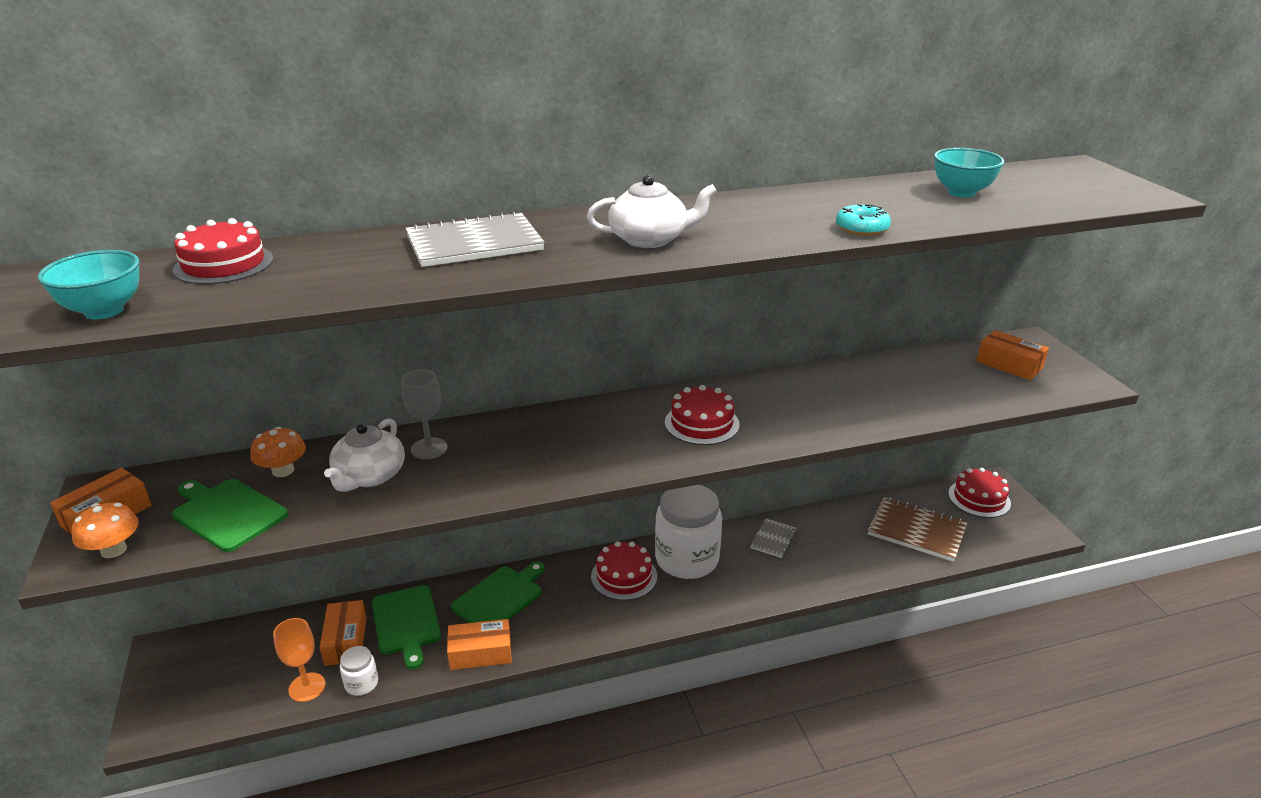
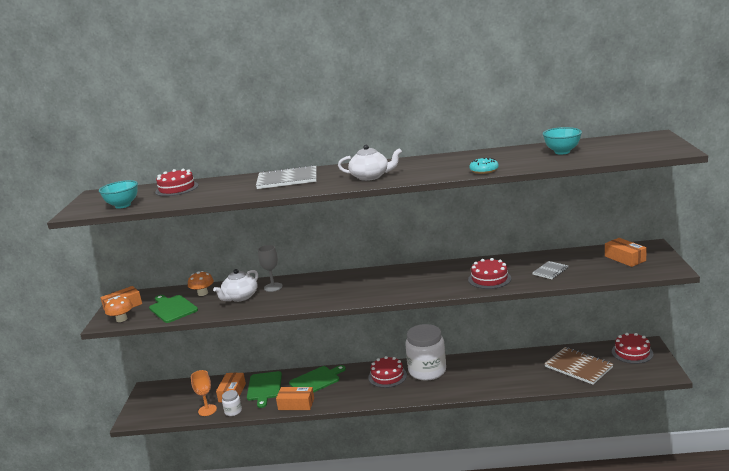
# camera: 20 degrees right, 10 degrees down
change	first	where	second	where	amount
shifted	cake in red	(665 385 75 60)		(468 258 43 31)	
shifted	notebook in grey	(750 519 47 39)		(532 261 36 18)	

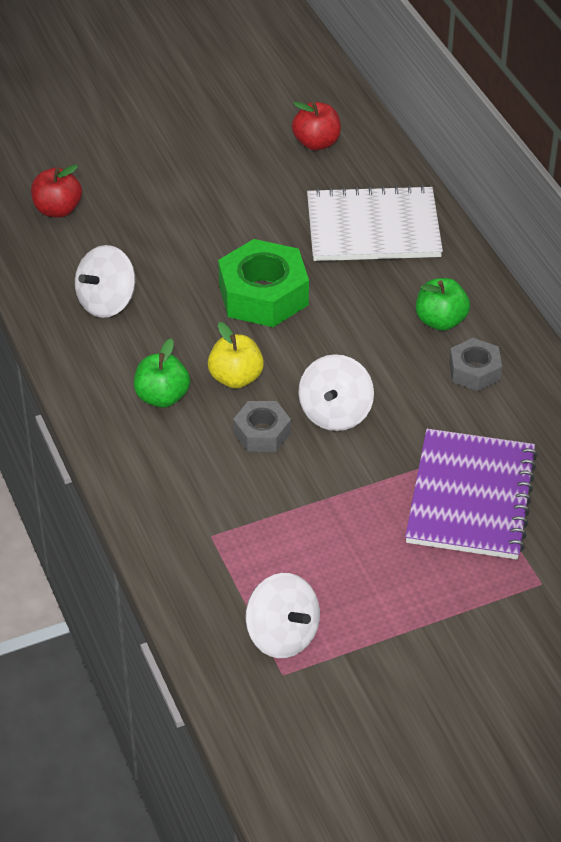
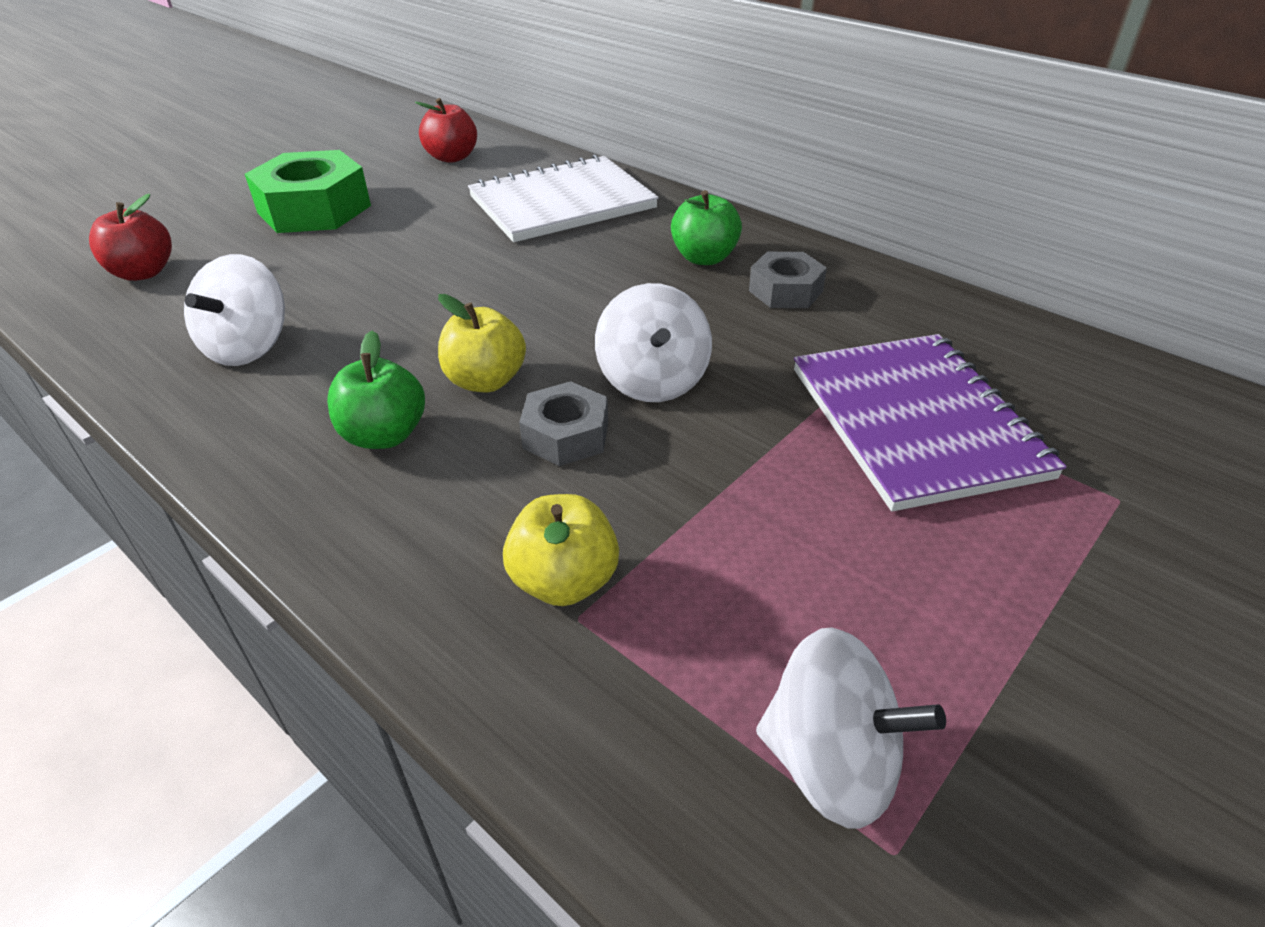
# camera: 25 degrees left, 5 degrees down
change	first	where	second	where	amount
new			apple in yellow	(503 494 116 112)	
shifted	nut in green	(218 239 91 88)		(245 150 126 83)	

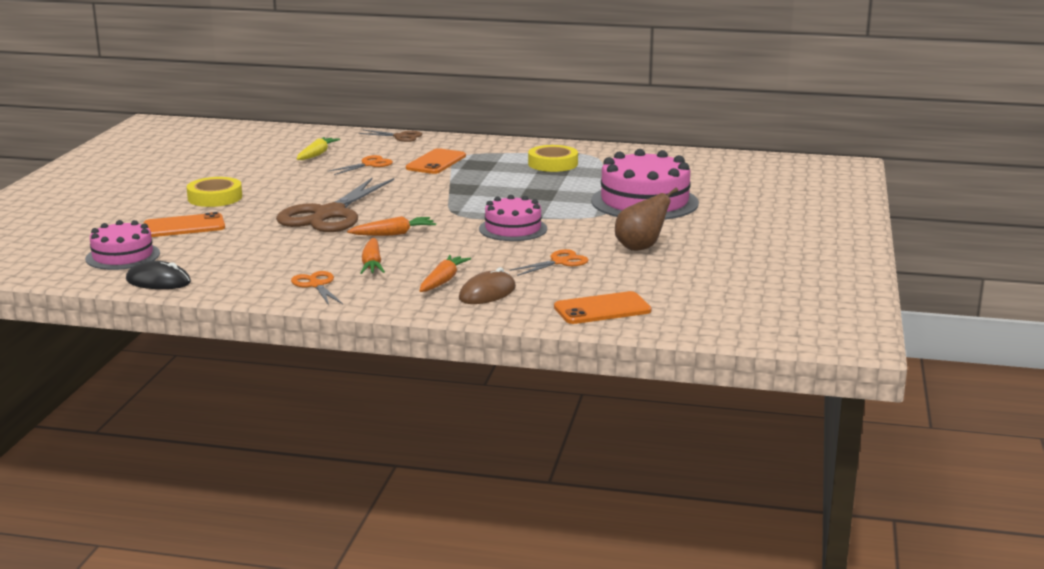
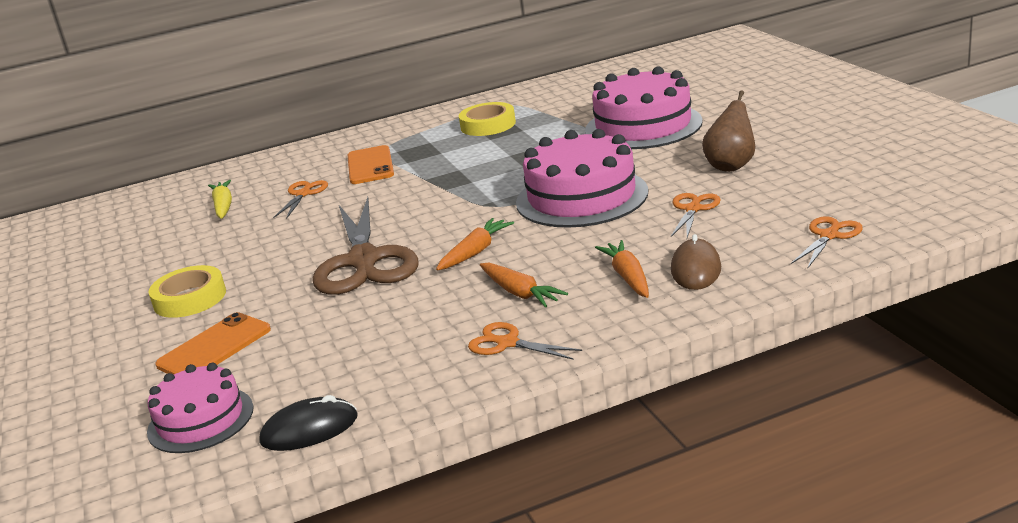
# camera: 30 degrees left, 5 degrees up
change	first	where	second	where	amount
gone	scissors in brown	(359 130 63 12)			
swapped	phone in orange	(554 291 97 33)	scissors in orange	(791 216 72 52)	
scaled	cake in pink	(479 195 68 46)		(516 129 132 99)	x1.65

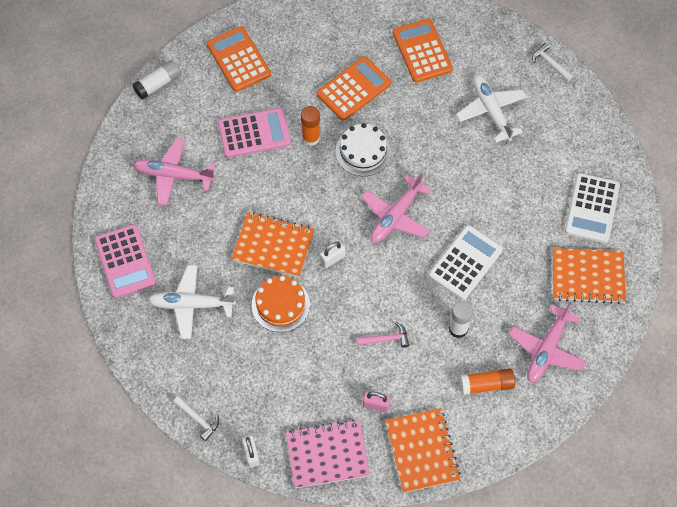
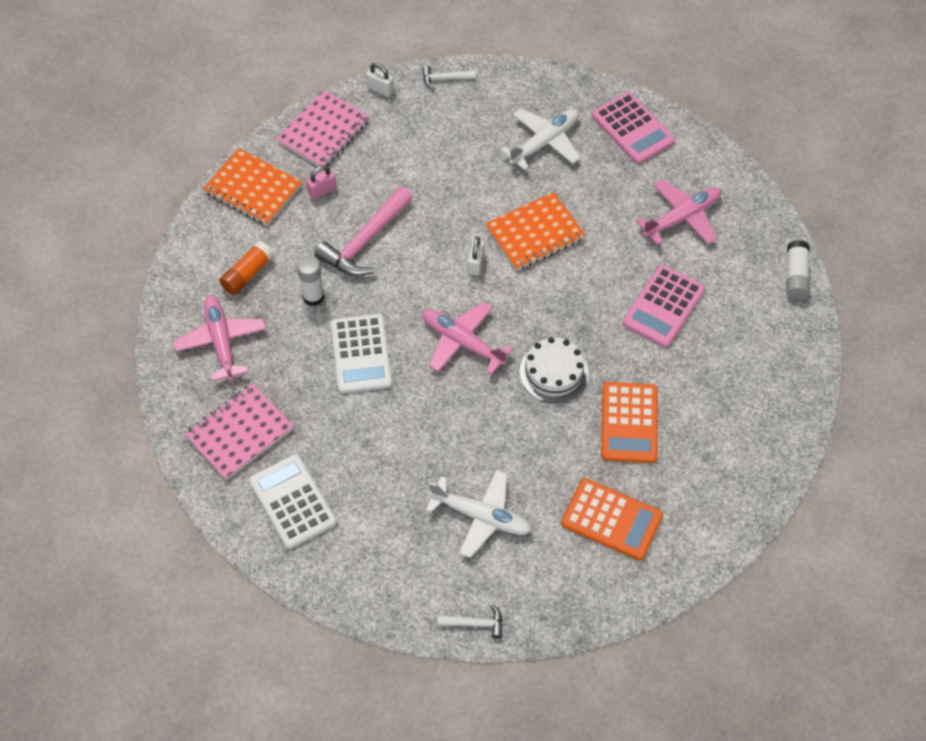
# camera: 135 degrees right, 5 degrees down
change	first	where	second	where	amount
gone	calculator in orange	(207 26 64 66)			
gone	cake in orange	(252 276 58 56)			
gone	glue stick in orange	(301 106 19 40)			
repainted	notebook in orange	(553 248 73 56)	notebook in pink	(185 383 109 97)	
rotated	calculator in pink	(94 224 62 74)		(592 92 83 72)	150 degrees counterclockwise
rotated	plane in pink	(362 172 70 71)		(422 302 91 73)	45 degrees counterclockwise
scaled	hammer in pink	(356 322 53 26)		(314 186 99 90)	x2.01

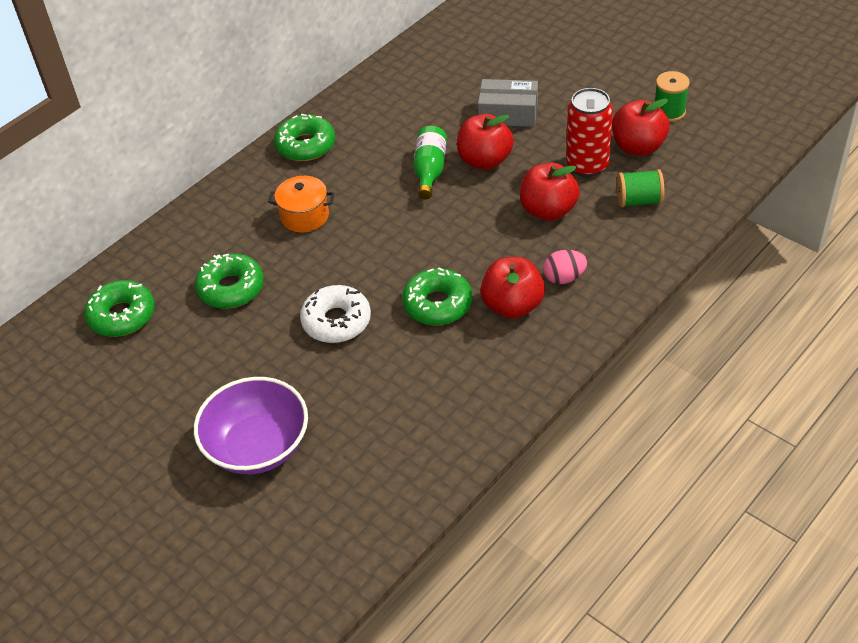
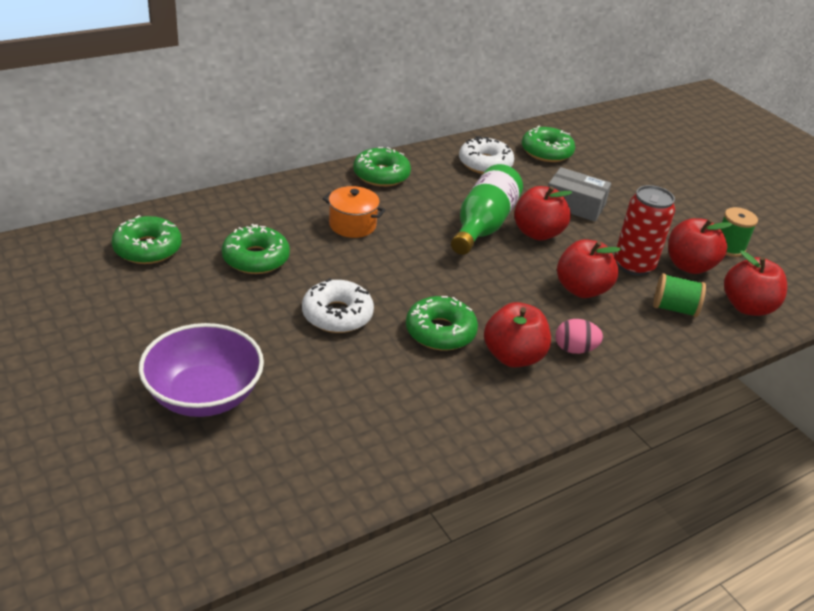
# camera: 10 degrees right, 10 degrees down
change	first	where	second	where	amount
new			donut in white	(459 136 55 38)	
new			donut in green	(522 126 53 36)	
new			apple in red	(724 251 63 65)	
scaled	bottle in green	(414 126 33 73)		(451 164 72 91)	x1.53

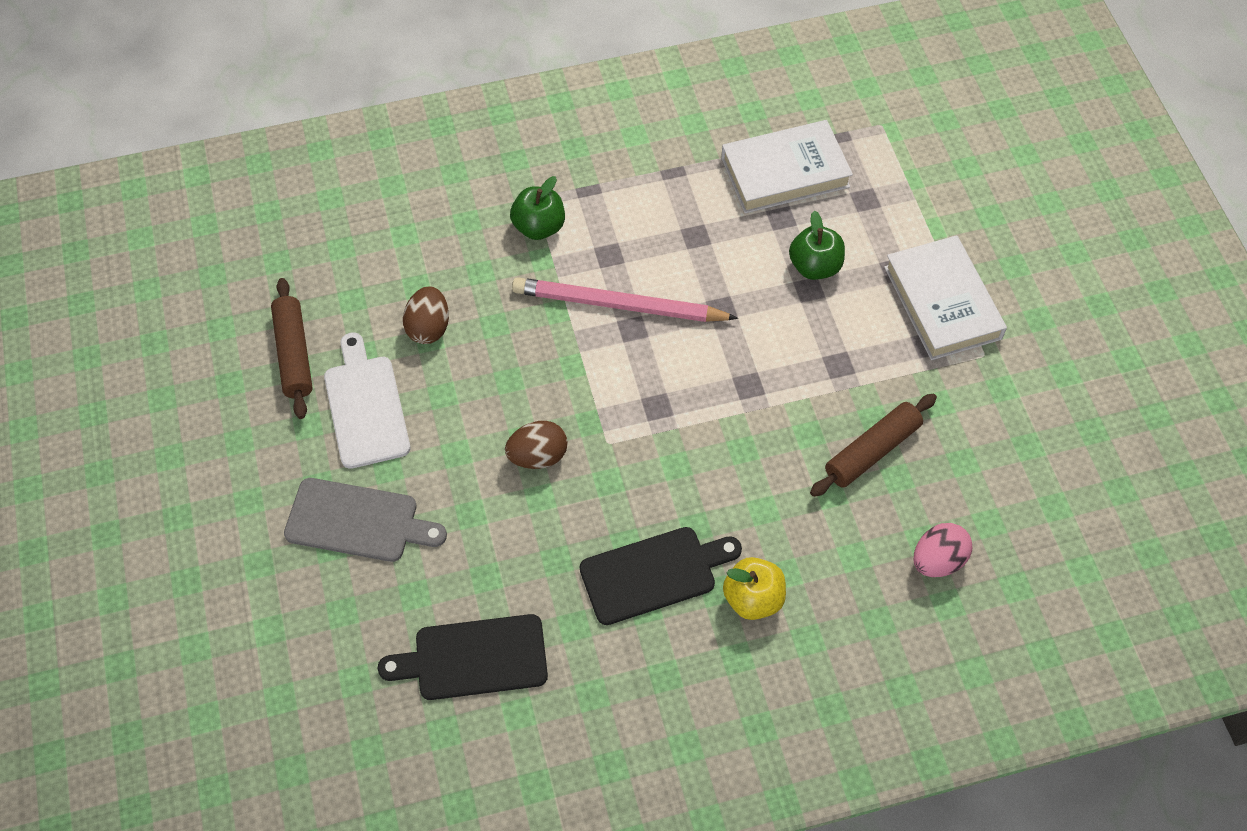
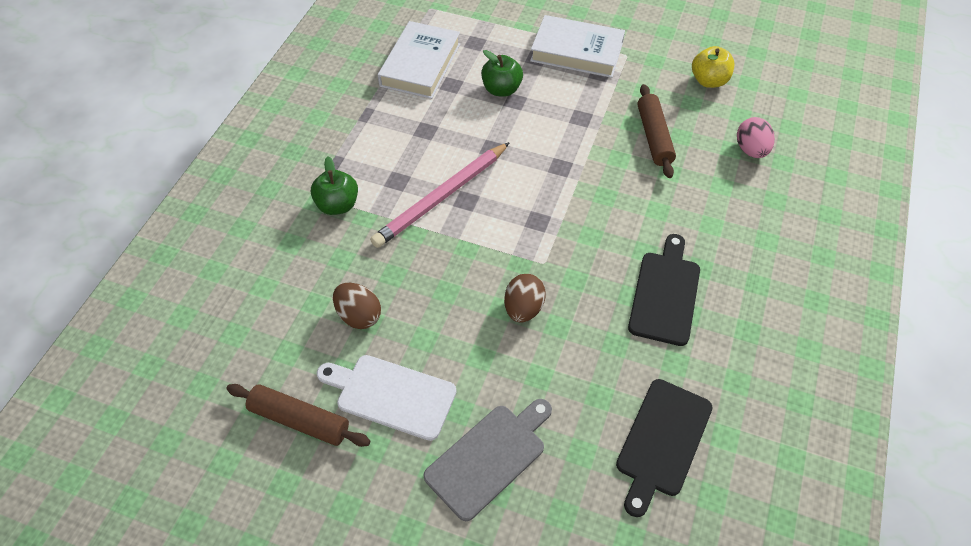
# camera: 55 degrees left, 5 degrees down
change	first	where	second	where	amount
shifted	apple in yellow	(723 557 63 63)		(692 46 42 42)	

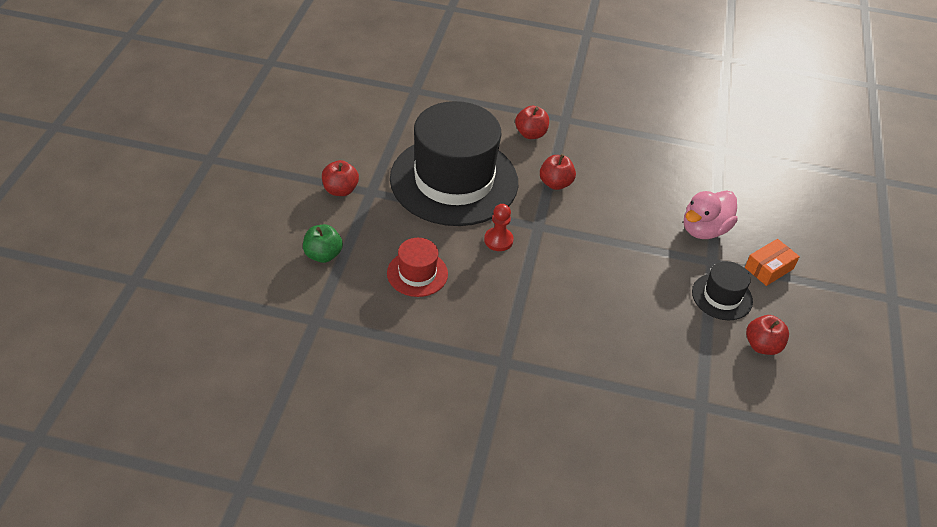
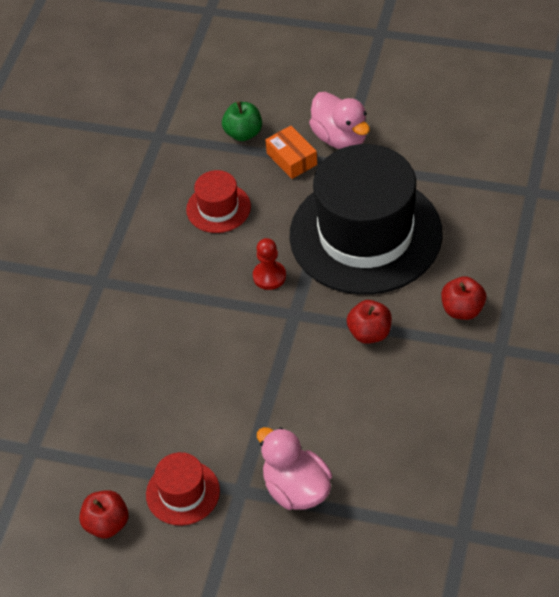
# camera: 100 degrees right, 5 degrees up
change	first	where	second	where	amount
shifted	box in orange	(745 239 55 47)		(265 126 52 53)	
swapped	apple in red	(322 160 37 36)	duck in pink	(309 92 61 57)	
repainted	hat in black	(692 261 61 59)	hat in red	(146 452 74 74)	

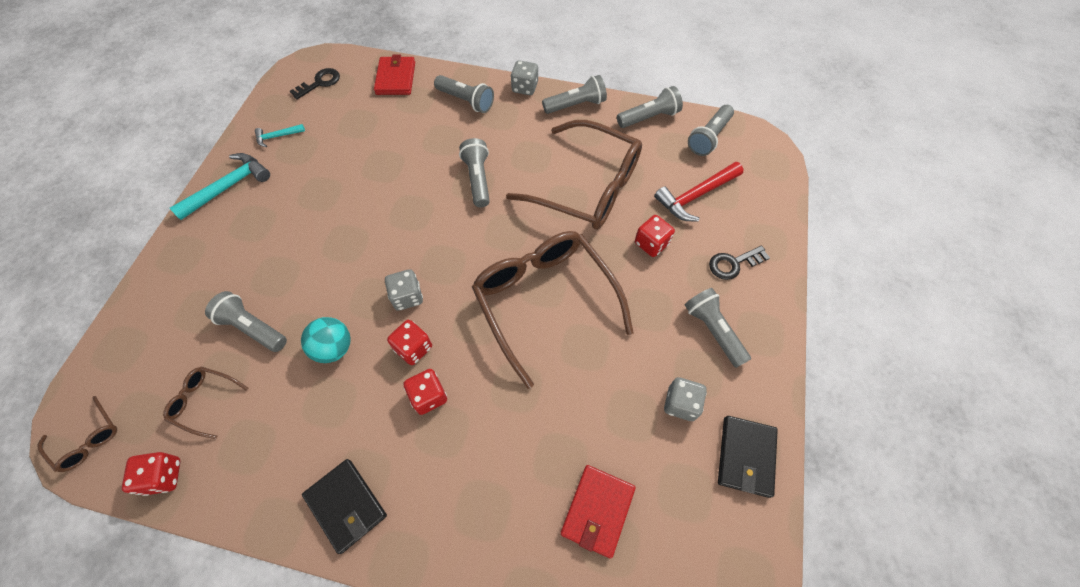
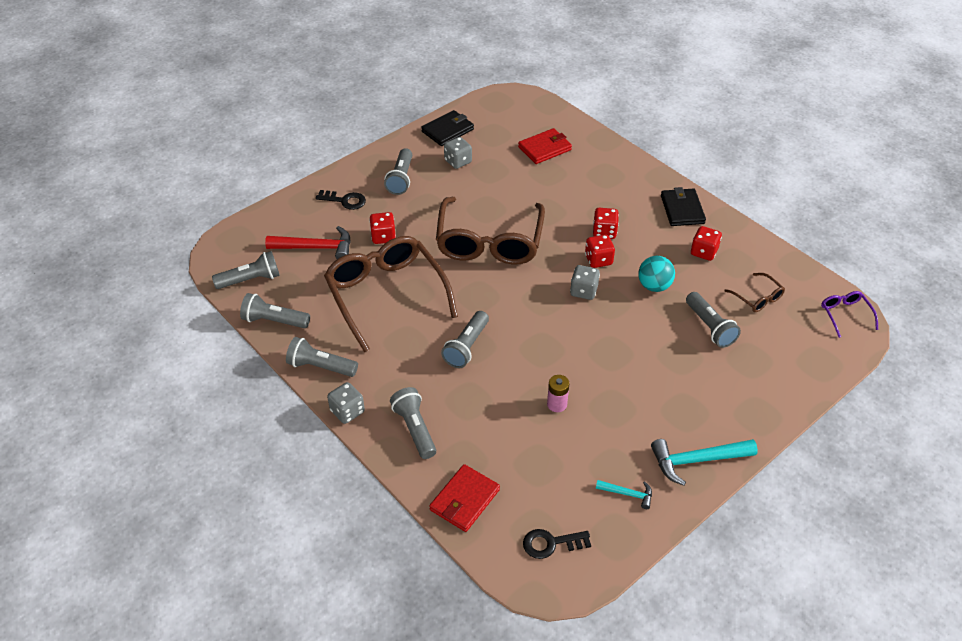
# camera: 145 degrees left, 15 degrees down
change	first	where	second	where	amount
new			battery in pink	(547 375 22 37)	
shifted	dice in red	(122 452 58 44)		(691 226 31 35)	
repainted	glasses in brown	(38 396 79 76)	glasses in purple	(821 291 57 47)	

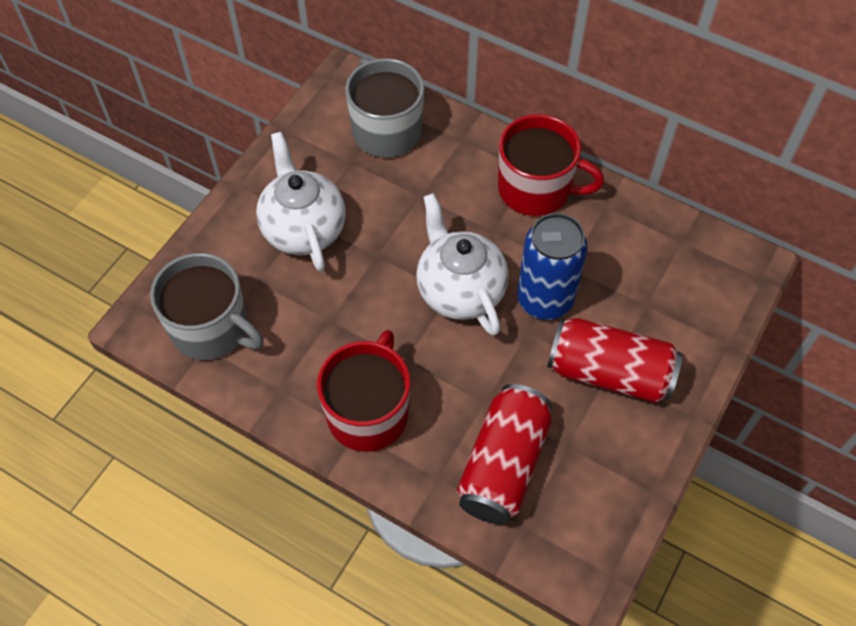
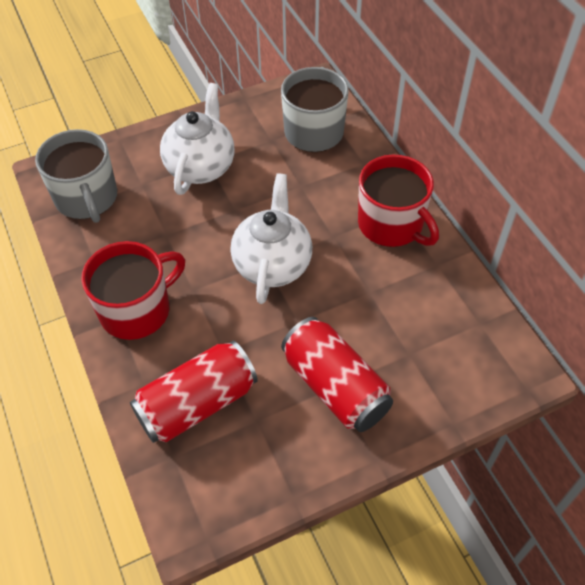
# camera: 35 degrees right, 5 degrees down
change	first	where	second	where	amount
gone	can in blue	(517 213 71 107)			

